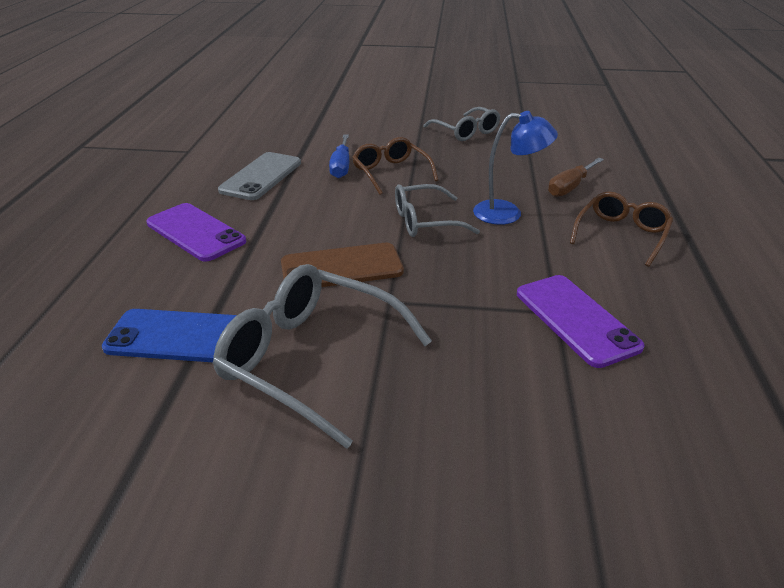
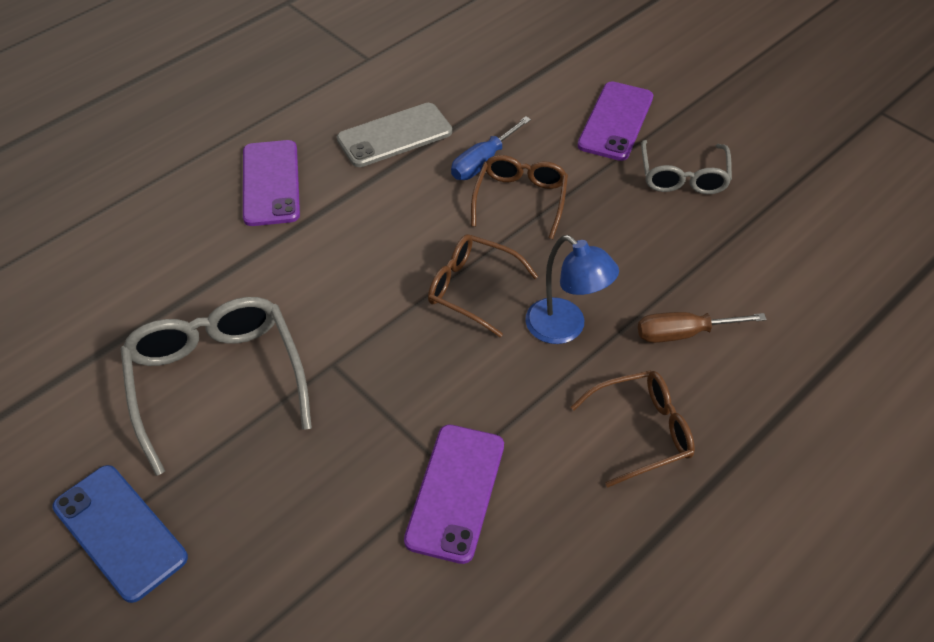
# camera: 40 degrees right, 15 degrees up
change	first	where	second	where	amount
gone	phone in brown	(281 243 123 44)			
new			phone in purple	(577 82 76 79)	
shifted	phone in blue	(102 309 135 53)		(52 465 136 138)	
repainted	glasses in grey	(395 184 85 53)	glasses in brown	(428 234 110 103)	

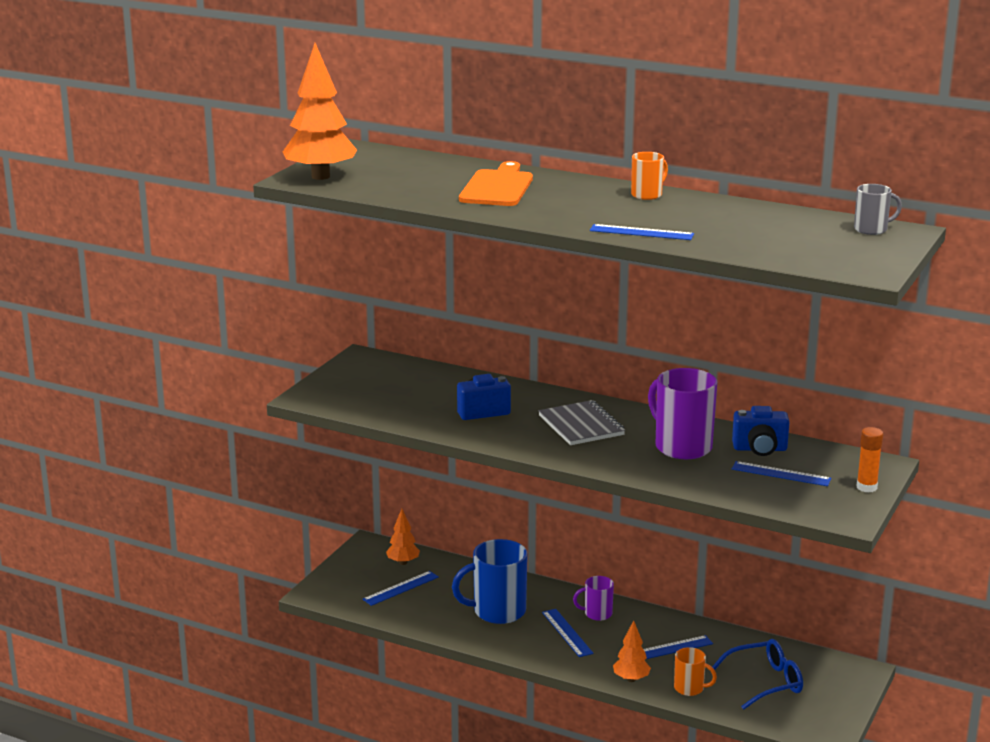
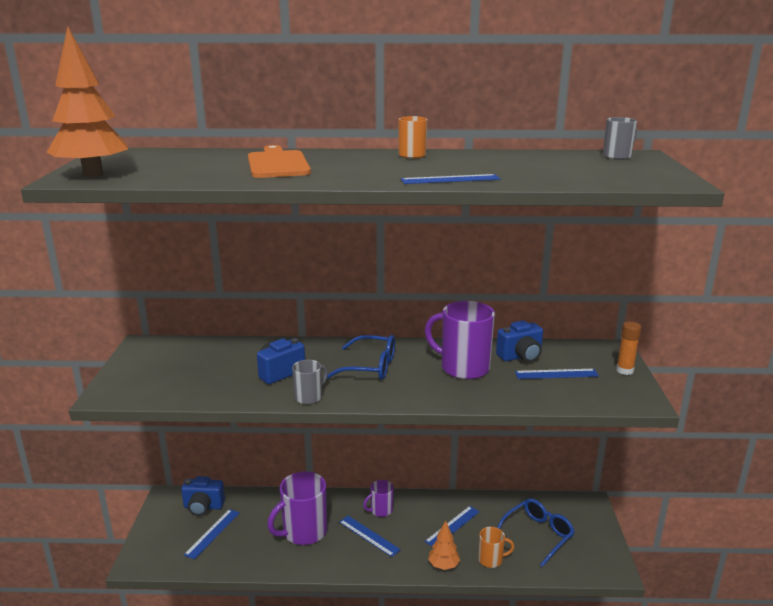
# camera: 25 degrees left, 0 degrees up
change	first	where	second	where	amount
new			mug in grey	(292 360 36 45)	
swapped	tree in orange	(386 509 34 56)	camera in blue	(181 476 44 40)	
swapped	notebook in grey	(538 400 87 45)	glasses in blue	(327 335 68 45)	
repainted	mug in blue	(452 539 76 85)	mug in purple	(267 471 60 74)	

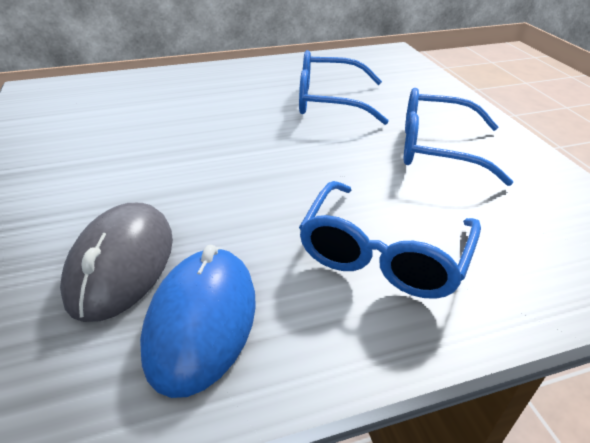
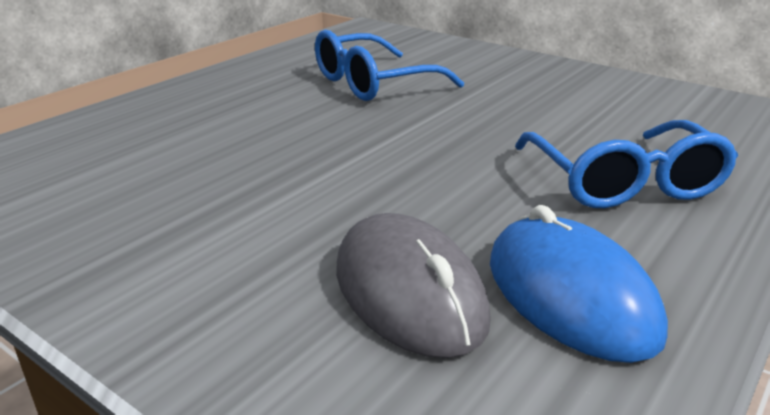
# camera: 35 degrees left, 10 degrees down
change	first	where	second	where	amount
gone	glasses in blue	(404 88 109 98)			

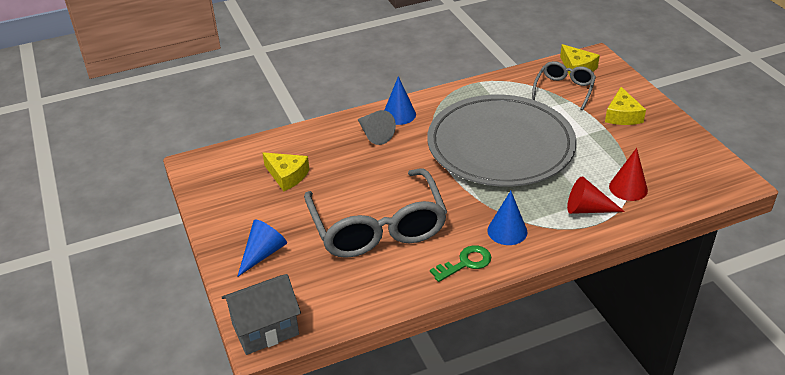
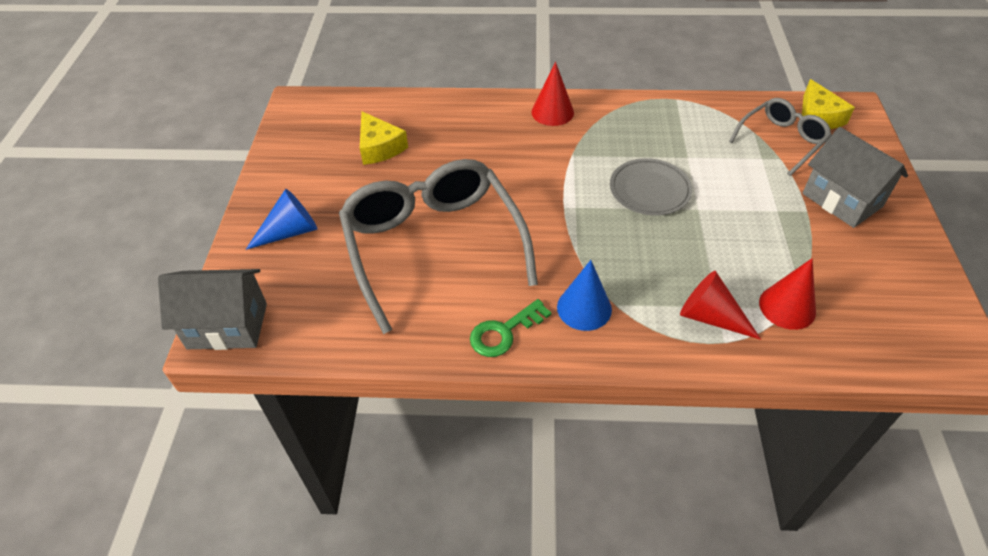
# camera: 25 degrees right, 10 degrees up
change	first	where	second	where	amount
gone	cone in grey	(357 110 39 35)			
swapped	cheese in yellow	(605 87 41 38)	house in grey	(802 127 106 101)	
repainted	cone in blue	(385 76 31 49)	cone in red	(532 62 42 64)	
rotated	glasses in grey	(304 168 143 90)		(339 159 199 175)	150 degrees clockwise
rotated	key in green	(430 245 61 37)		(470 299 81 58)	150 degrees clockwise
scaled	plate in grey	(427 95 150 91)		(610 158 82 58)	x0.41

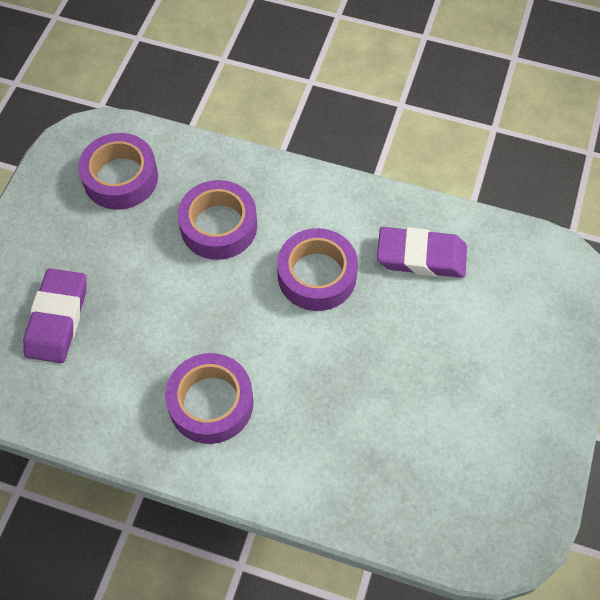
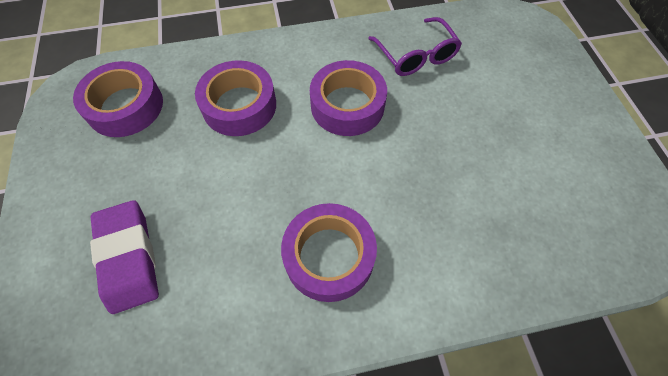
# camera: 30 degrees left, 0 degrees up
change	first	where	second	where	amount
swapped	eraser in purple	(377 227 90 51)	glasses in purple	(368 17 94 59)	

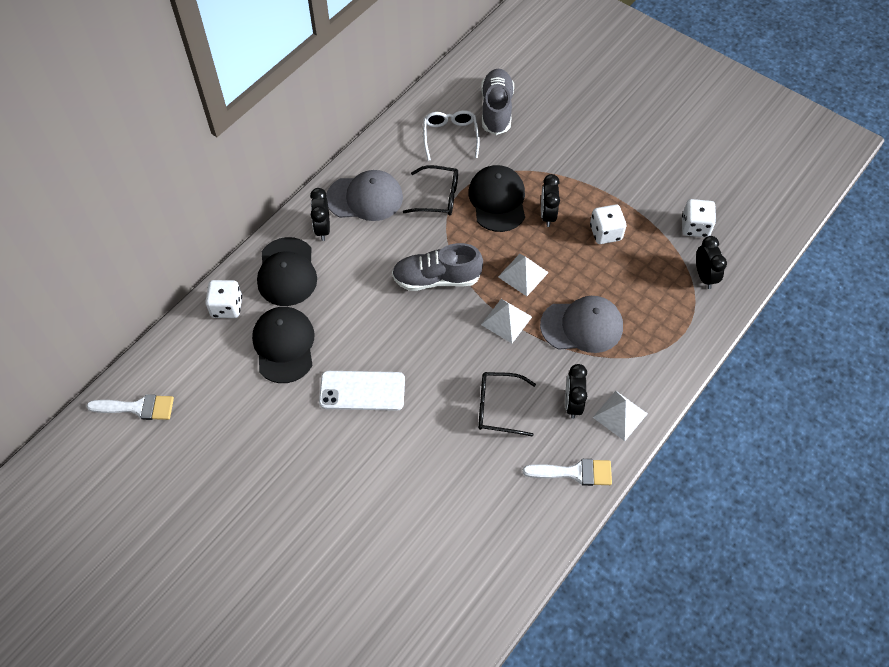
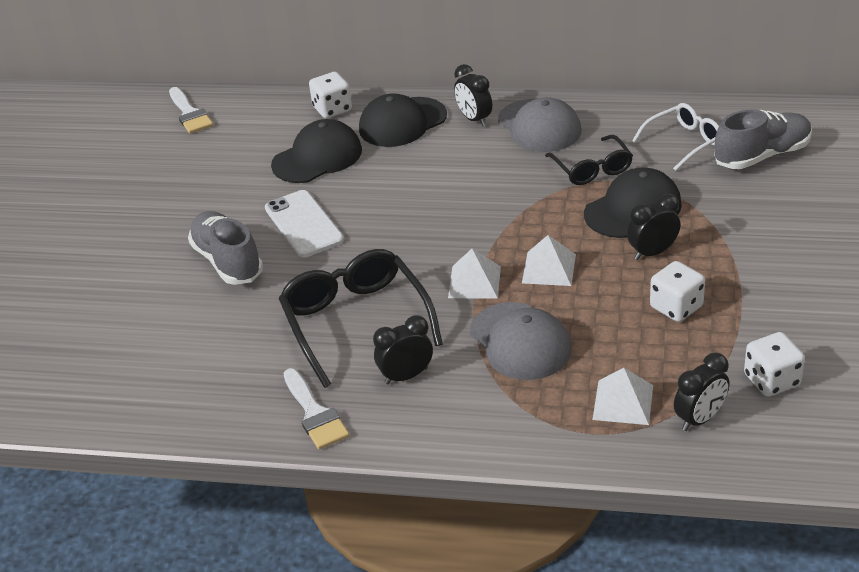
# camera: 65 degrees right, 20 degrees down
change	first	where	second	where	amount
shifted	shoe in grey	(392 243 91 48)		(188 211 75 74)	
shifted	pyramid in white	(593 391 55 50)		(593 368 60 57)	
rotated	clock in black	(310 188 20 53)		(454 64 38 63)	90 degrees counterclockwise
scaled	glasses in black	(478 372 58 65)		(279 249 164 139)	x1.65

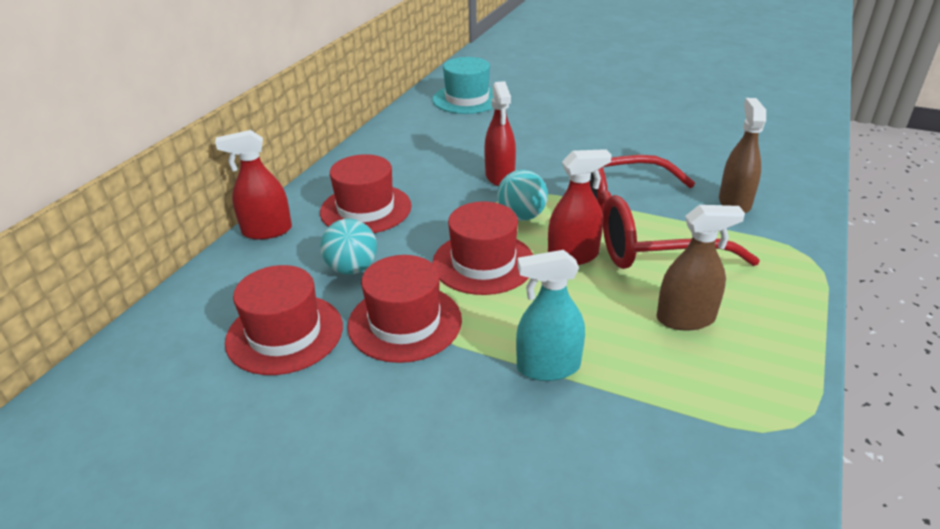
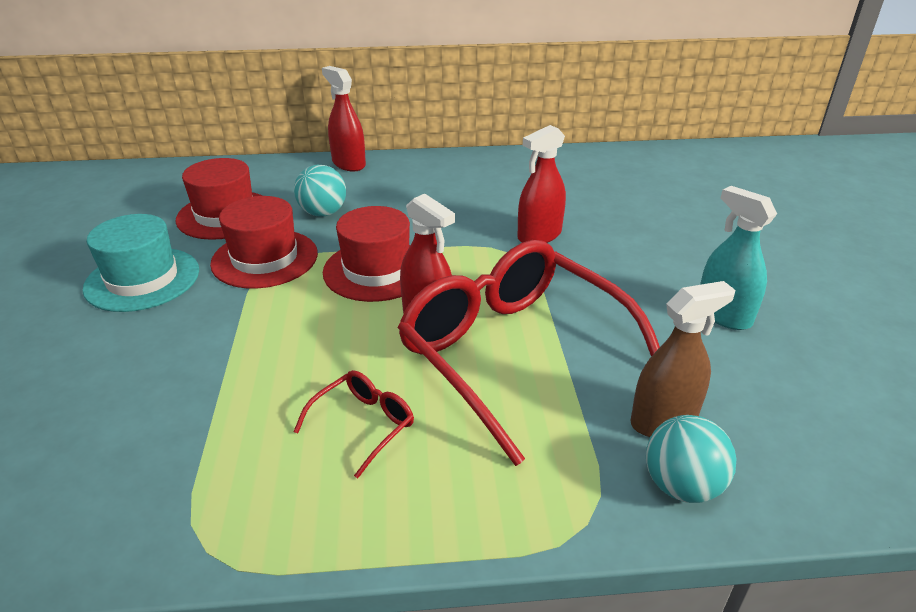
# camera: 60 degrees right, 0 degrees up
change	first	where	second	where	amount
gone	hat in red	(320 154 92 79)			
shifted	hat in turquoise	(432 57 62 57)		(83 214 116 98)	
shifted	ball in turquoise	(497 170 51 51)		(646 415 90 88)	
shifted	spray bottle in turquoise	(516 250 69 131)		(700 186 77 144)	
swapped	spray bottle in brown	(656 205 89 126)	glasses in red	(293 370 121 108)	

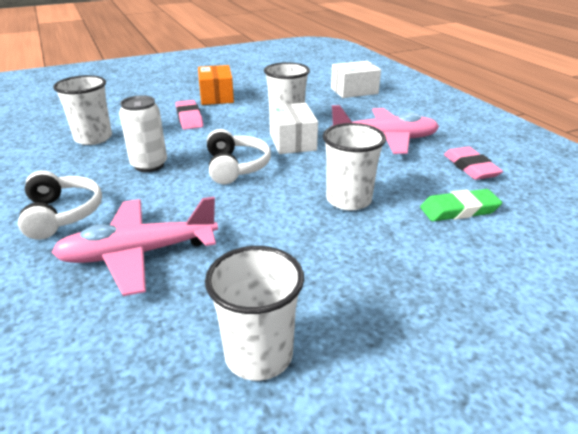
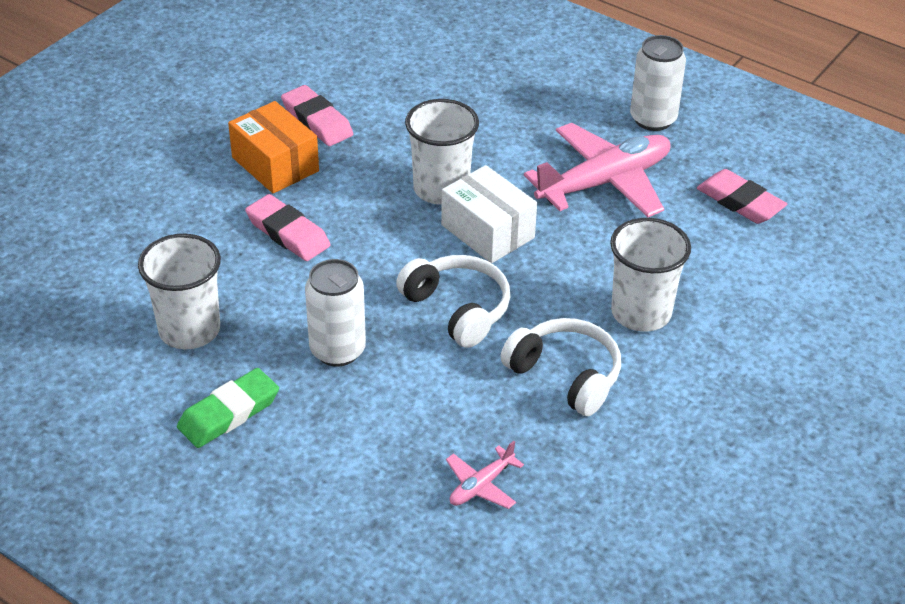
# camera: 30 degrees left, 10 degrees up
change	first	where	second	where	amount
gone	cup in white	(205 246 99 135)			
gone	box in white	(331 61 50 37)			
new			eraser in pink	(281 85 72 61)	
new			can in white	(630 35 56 96)	
shifted	headphones in white	(18 171 84 69)		(500 318 121 98)	
shifted	eraser in green	(420 189 82 32)		(177 368 102 80)	
scaled	plane in pink	(52 197 166 99)		(446 441 78 68)	x0.45

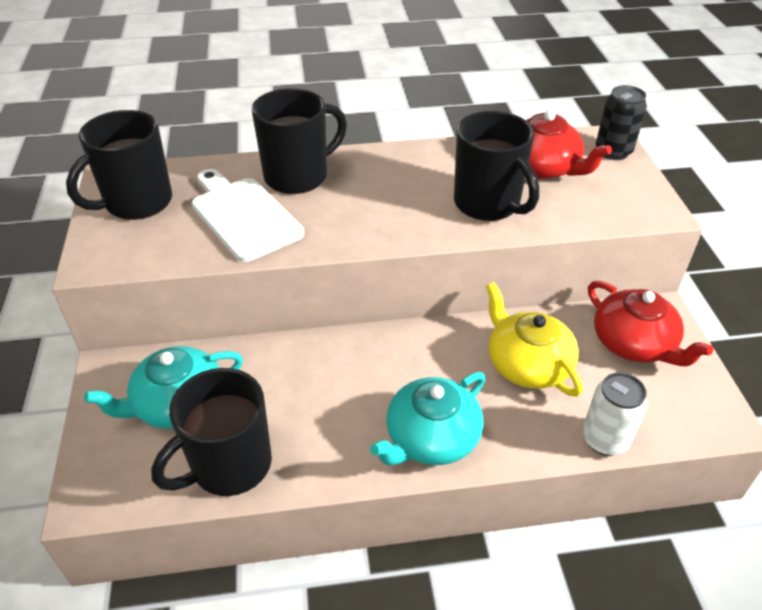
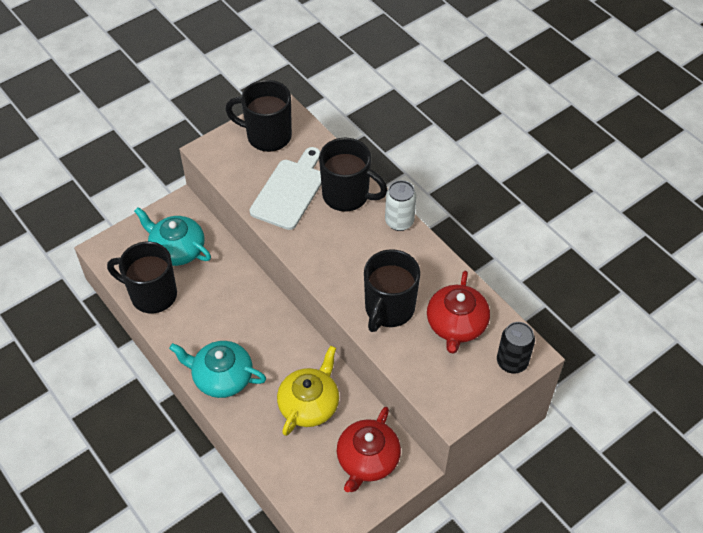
# camera: 60 degrees right, 10 degrees up
change	first	where	second	where	amount
shifted	can in white	(582 372 65 84)		(385 180 31 51)	

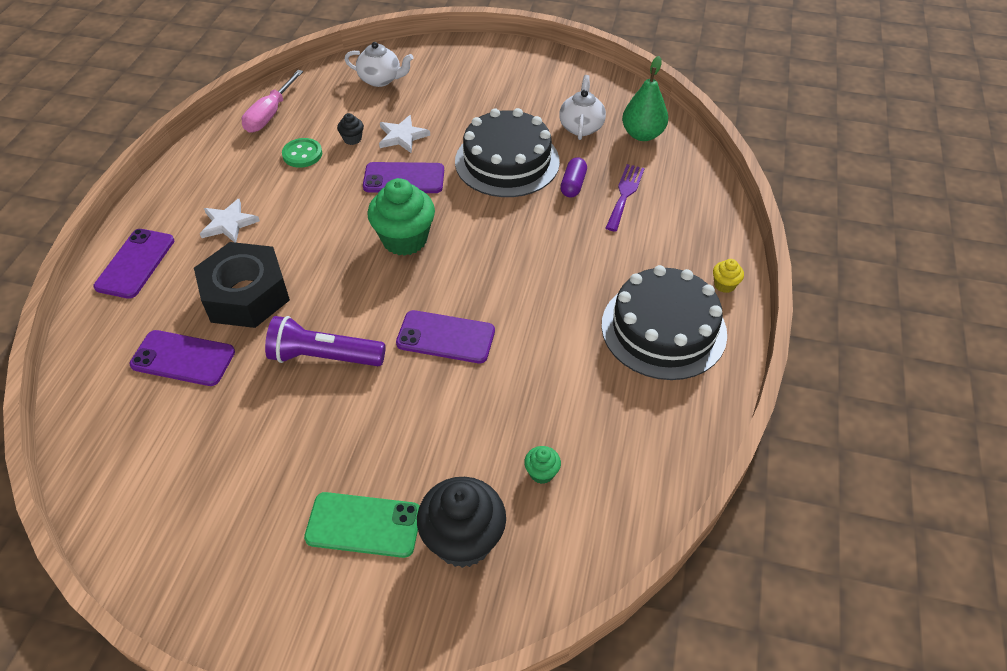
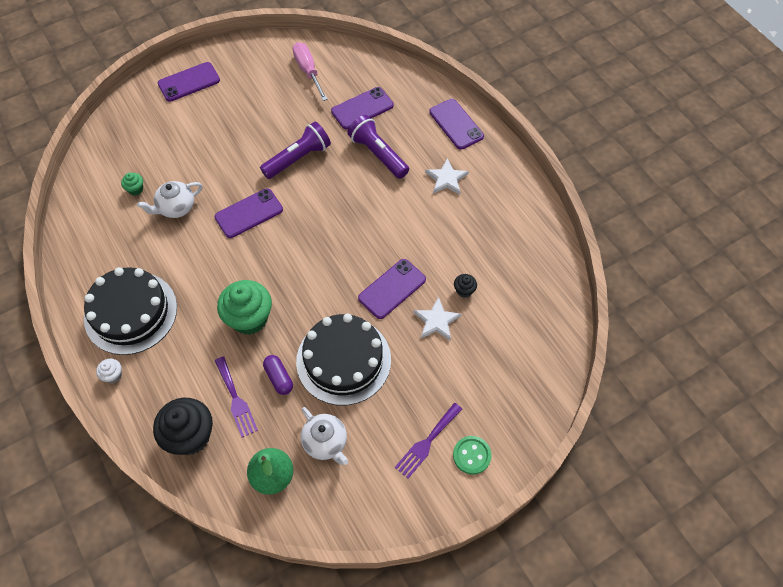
# camera: 135 degrees right, 10 degrees up
change	first	where	second	where	amount
gone	phone in green	(304 492 115 66)			
new			phone in purple	(158 62 62 40)	
new			fork in purple	(395 403 67 76)	
shifted	screwdriver in pink	(241 70 62 63)		(293 42 35 59)	
shifted	button in green	(282 138 40 30)		(453 436 39 39)	
shifted	teapot in white	(344 42 69 45)		(137 181 66 37)	
shifted	cupcake in green	(367 178 68 78)		(217 280 55 55)	
shifted	cupcake in black	(417 477 89 91)		(153 398 60 57)	
swapped	nut in black	(194 242 96 86)	flashlight in purple	(347 115 62 64)	
repainted	cupcake in yellow	(713 259 31 34)	cupcake in white	(96 359 26 24)	

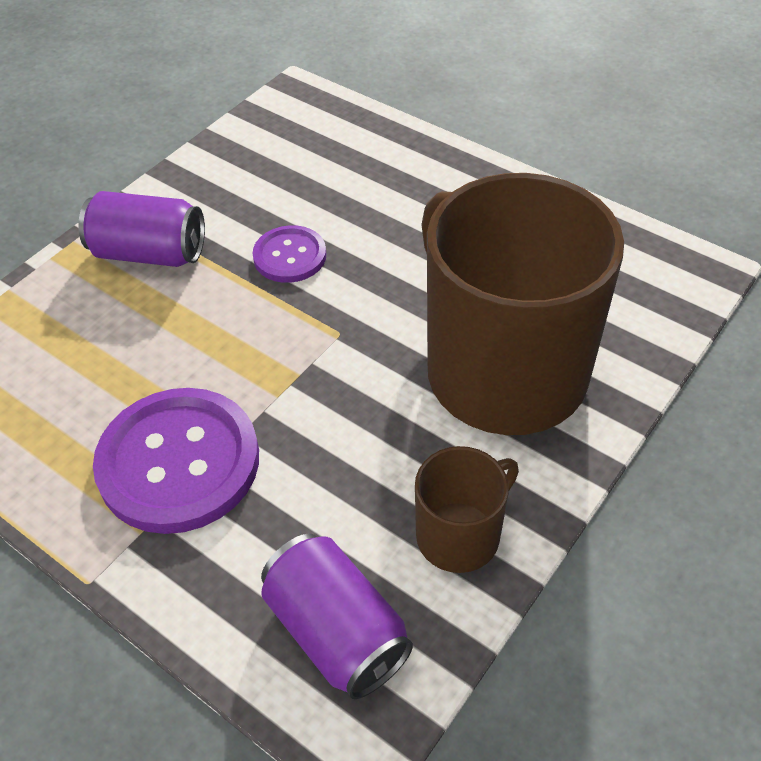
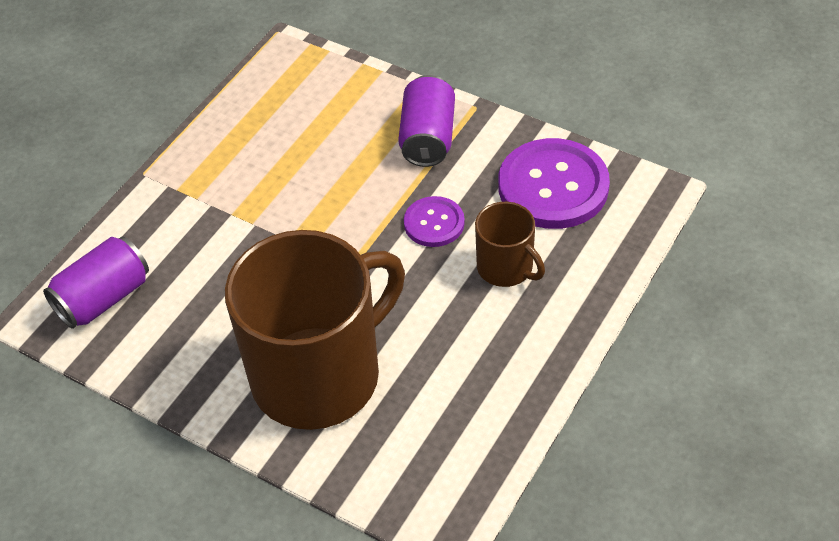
# camera: 85 degrees right, 0 degrees up
change	first	where	second	where	amount
shifted	button in purple	(93 388 166 146)		(498 138 112 91)	
shifted	mug in brown	(415 446 104 127)		(475 202 70 85)	

